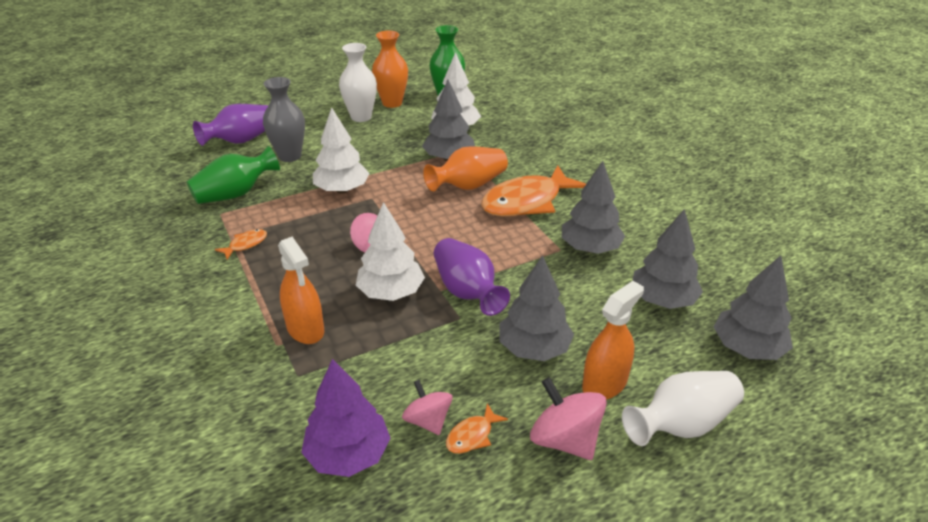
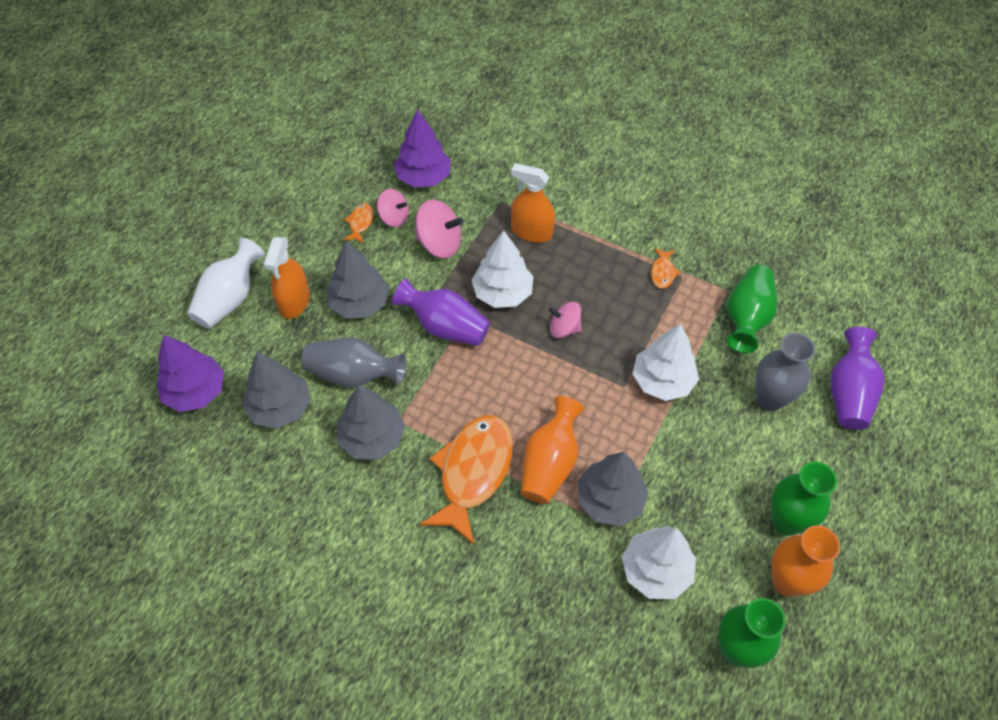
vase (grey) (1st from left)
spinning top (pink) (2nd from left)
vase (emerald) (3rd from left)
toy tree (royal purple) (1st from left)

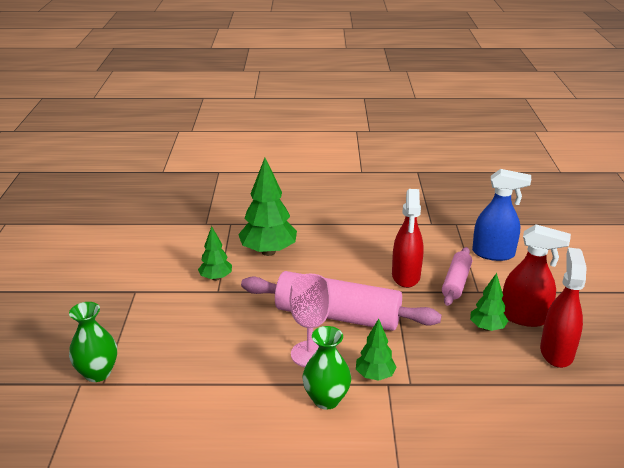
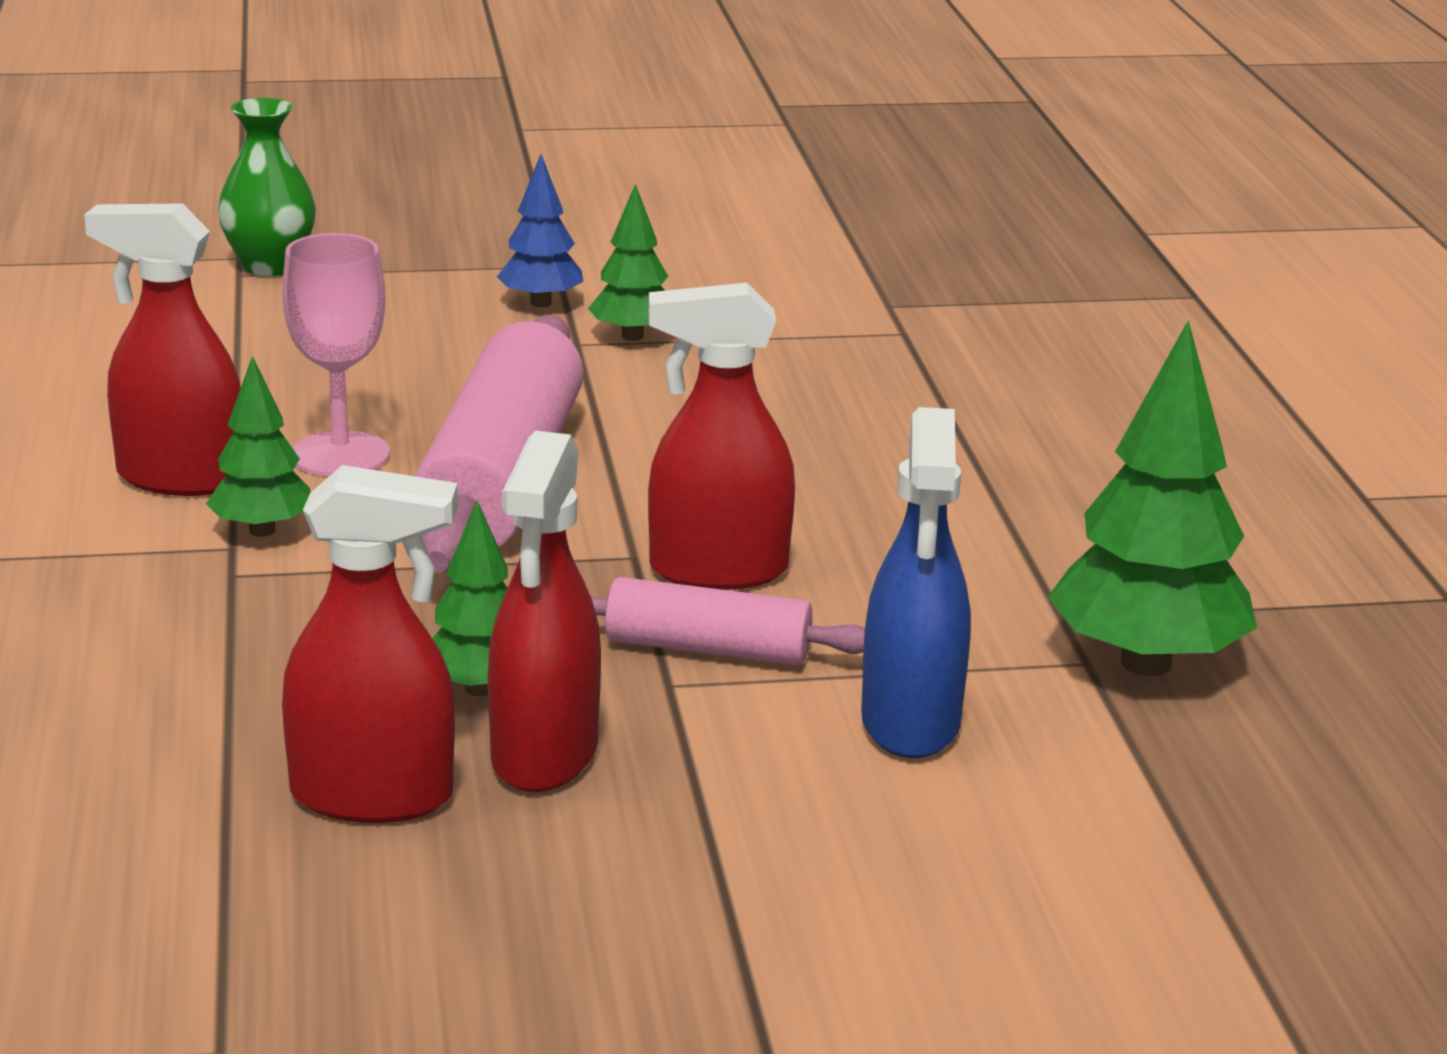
toy tree (blue)
toy tree (emerald) (4th from left)
spray bottle (red) (1st from left)

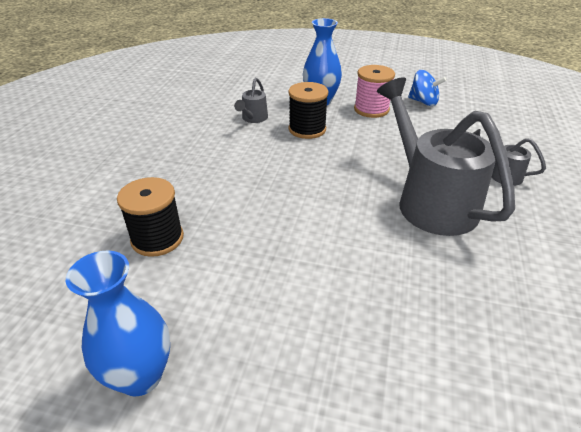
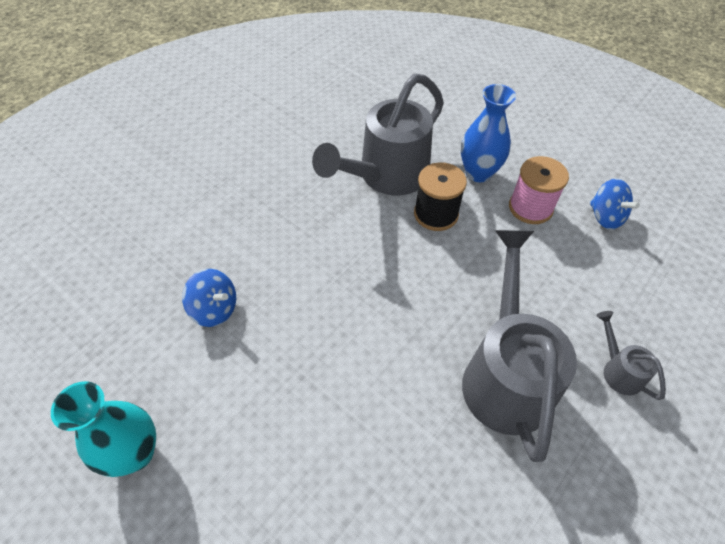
spinning top (blue) (1st from left)
vase (teal)
watering pot (grey) (1st from left)

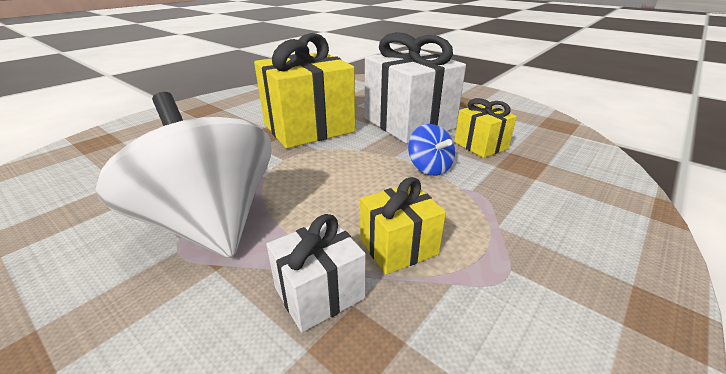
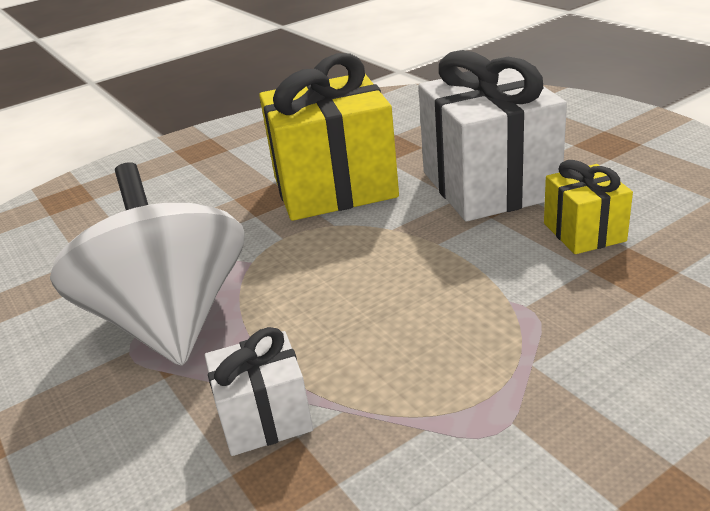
wrapped gift (yellow) (2nd from left in the first image)
spinning top (blue)

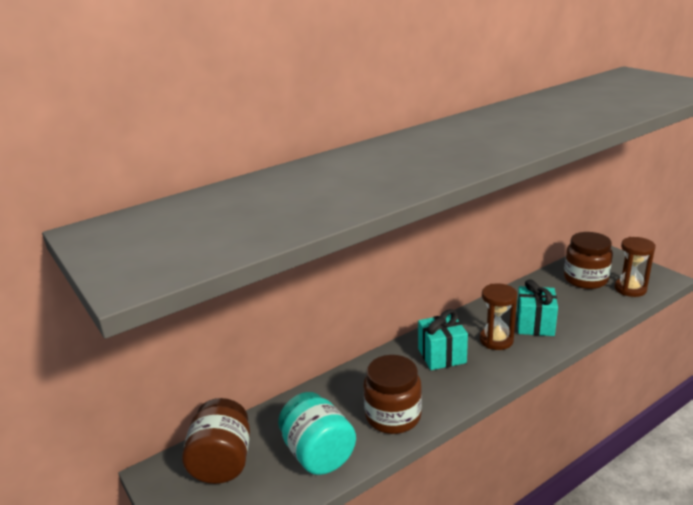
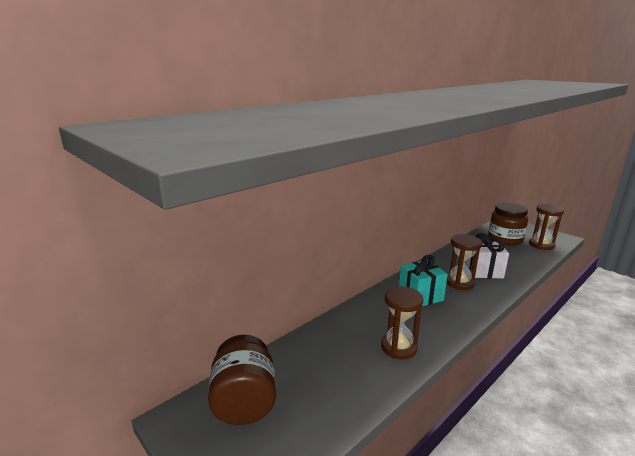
jar (teal)
sand timer (brown) (1st from left)
wrapped gift (snow-white)

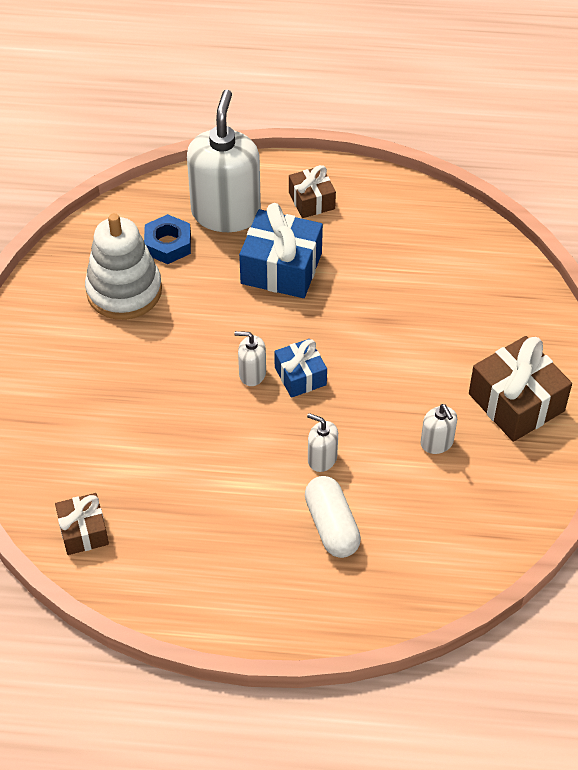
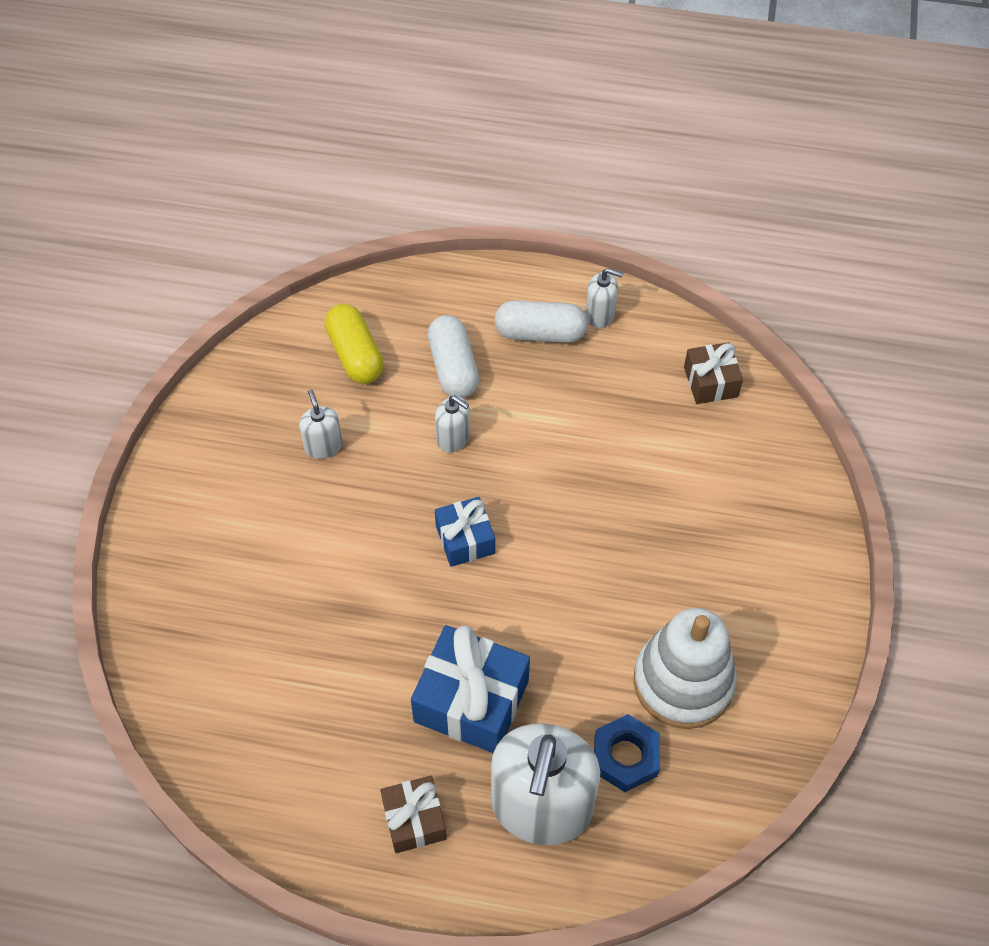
wrapped gift (brown) (3rd from left in the first image)
pill shape (yellow)
pill shape (snow-white) (2nd from left)
pump bottle (snow-white) (4th from left)

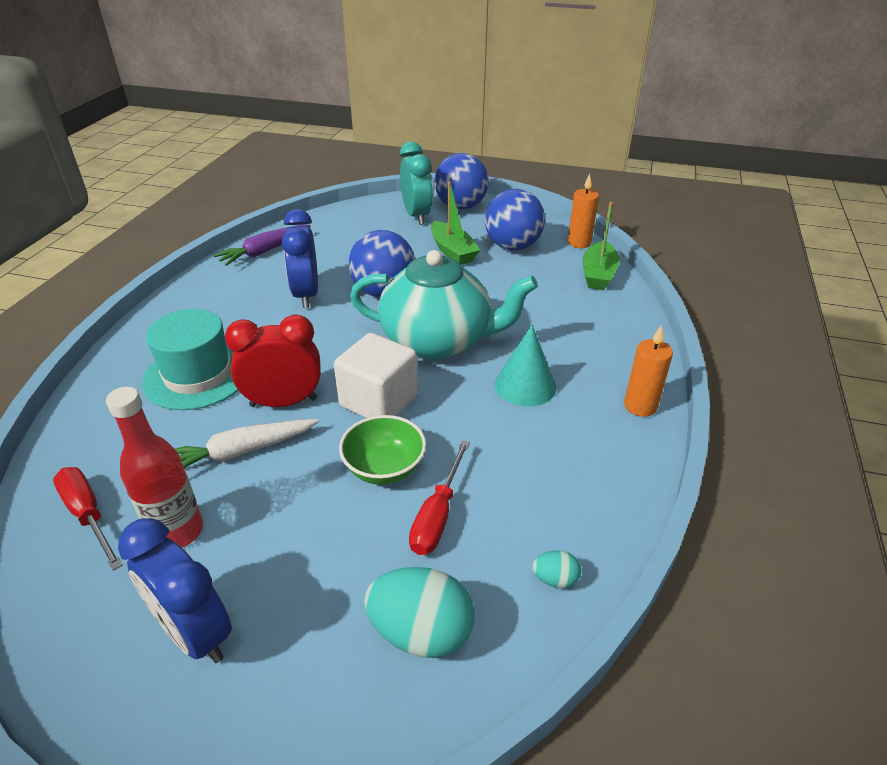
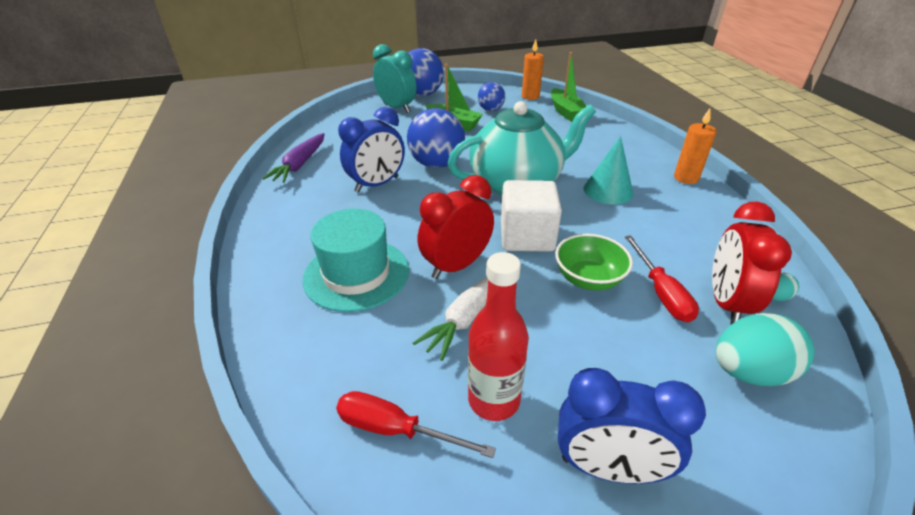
clock (red) (2nd from left)
clock (blue) (1st from left)
ball (blue) (3rd from left)

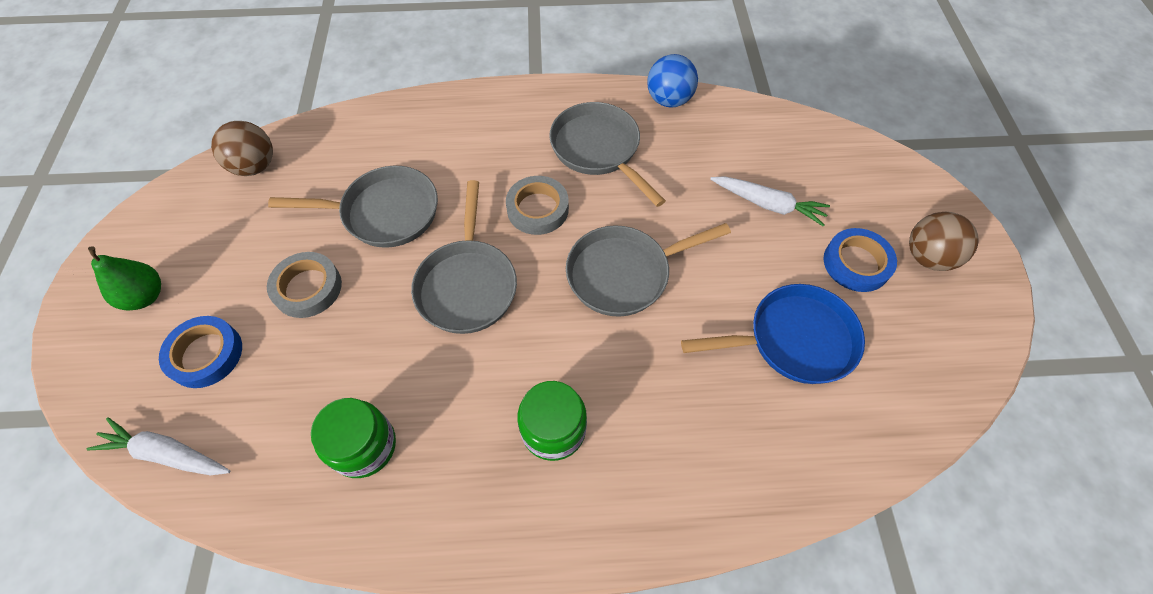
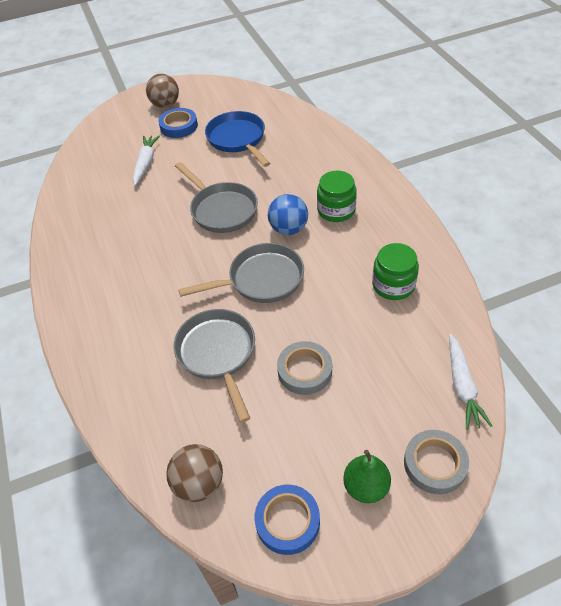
pan (grey) (3rd from left in the first image)
tape (blue) (2nd from left)
tape (grey) (2nd from left)
ball (blue)

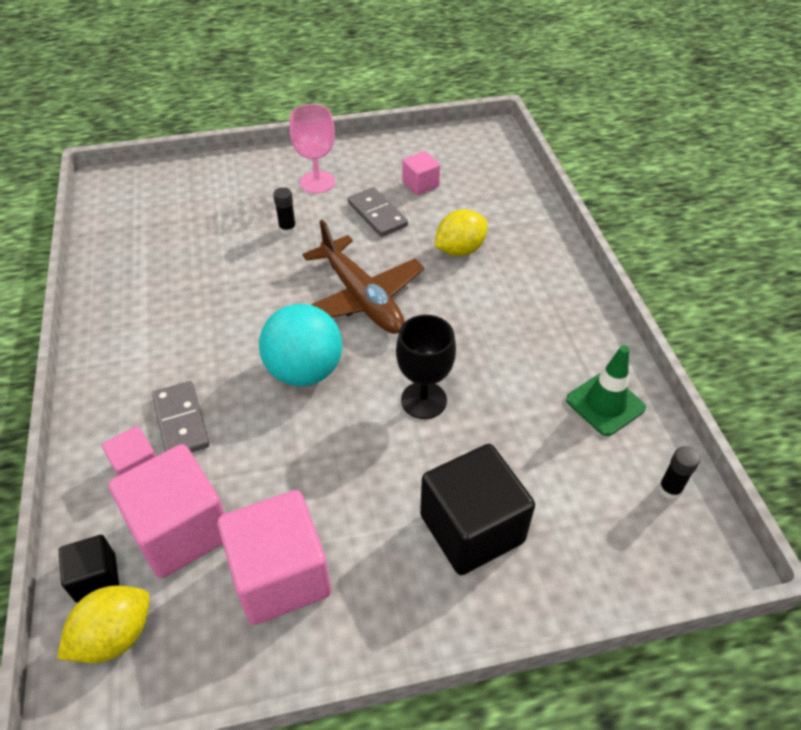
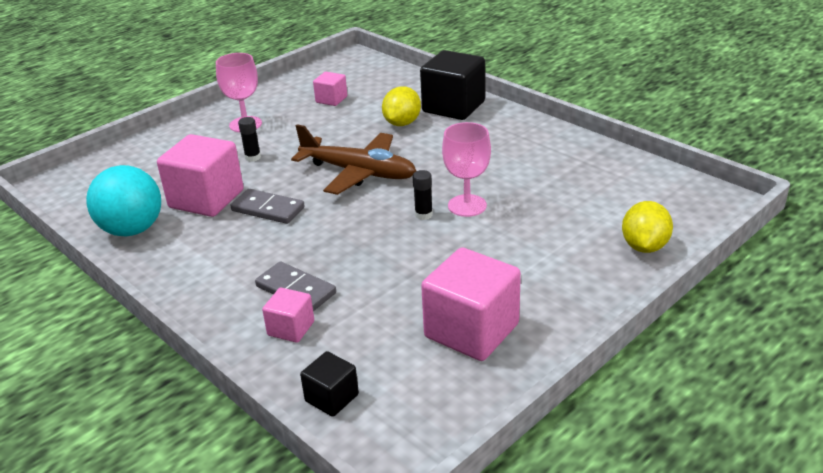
traffic cone (emerald)
toy lemon (yellow) (2nd from left)
block (pink) (1st from left)
ball (teal)
domino piece (grey) (1st from left)
block (jet-black) (2nd from left)
glue stick (jet-black) (2nd from left)
goblet (pink) (2nd from left)

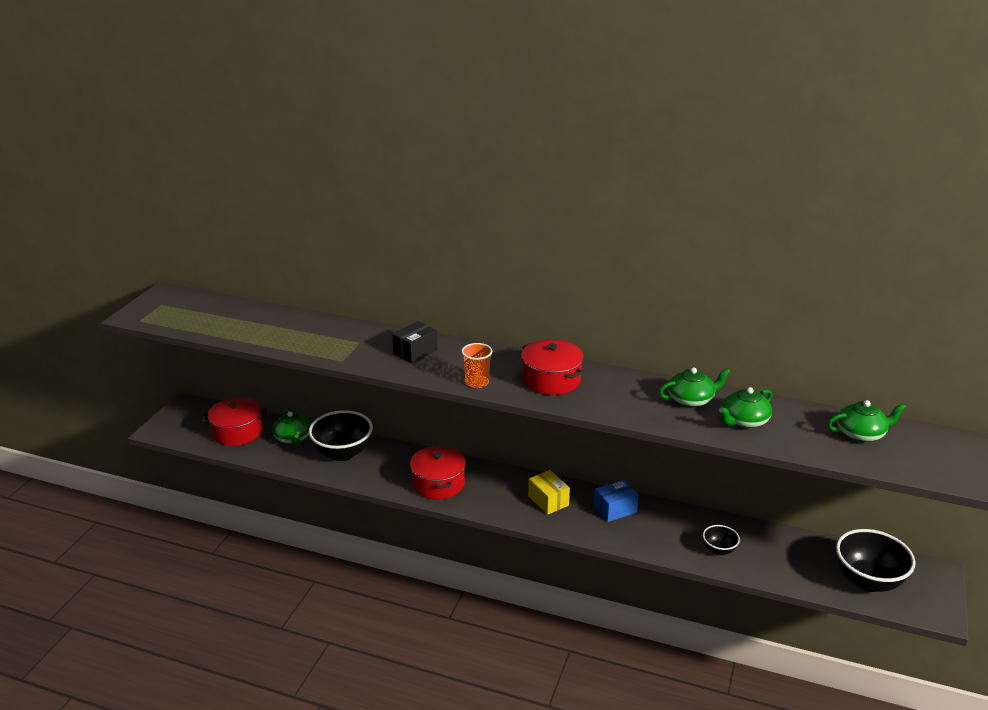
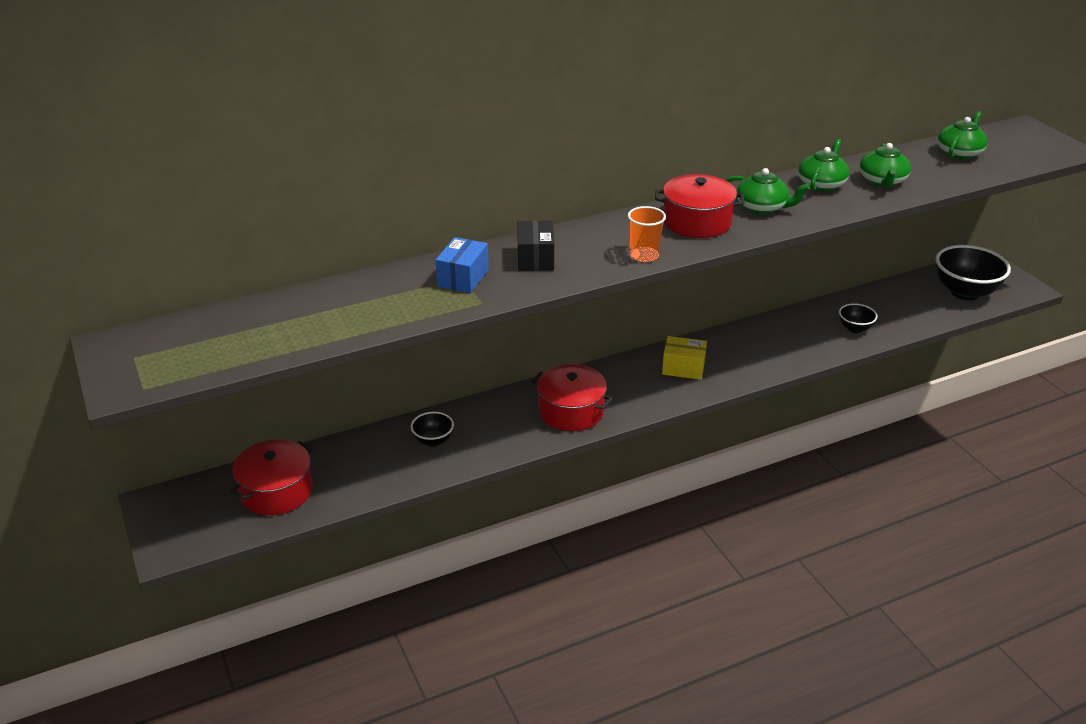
teapot (emerald) (1st from left)
box (blue)
bowl (jet-black) (1st from left)

